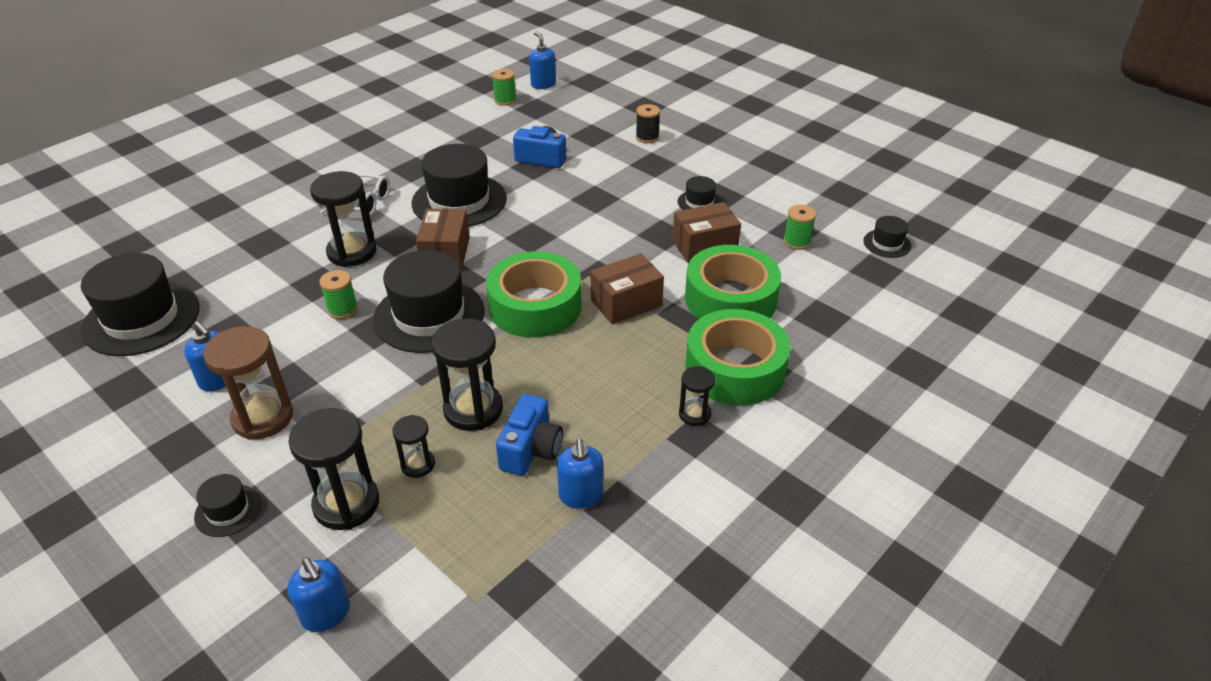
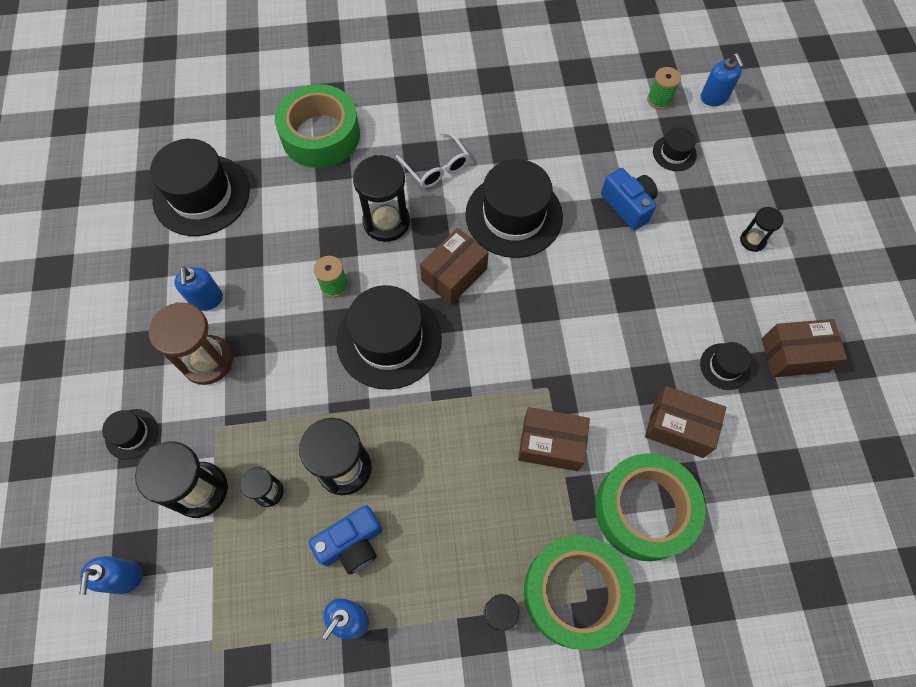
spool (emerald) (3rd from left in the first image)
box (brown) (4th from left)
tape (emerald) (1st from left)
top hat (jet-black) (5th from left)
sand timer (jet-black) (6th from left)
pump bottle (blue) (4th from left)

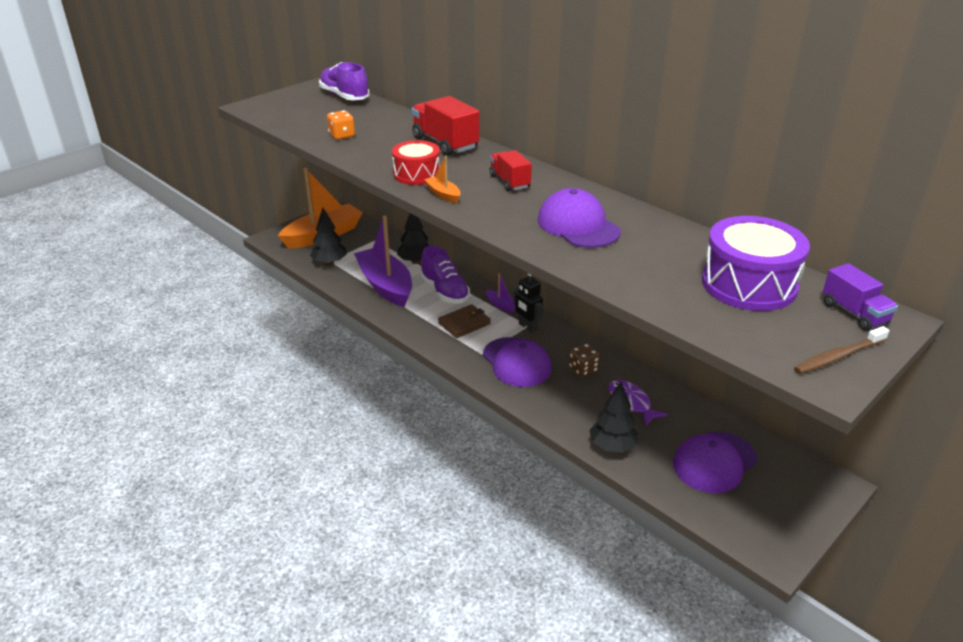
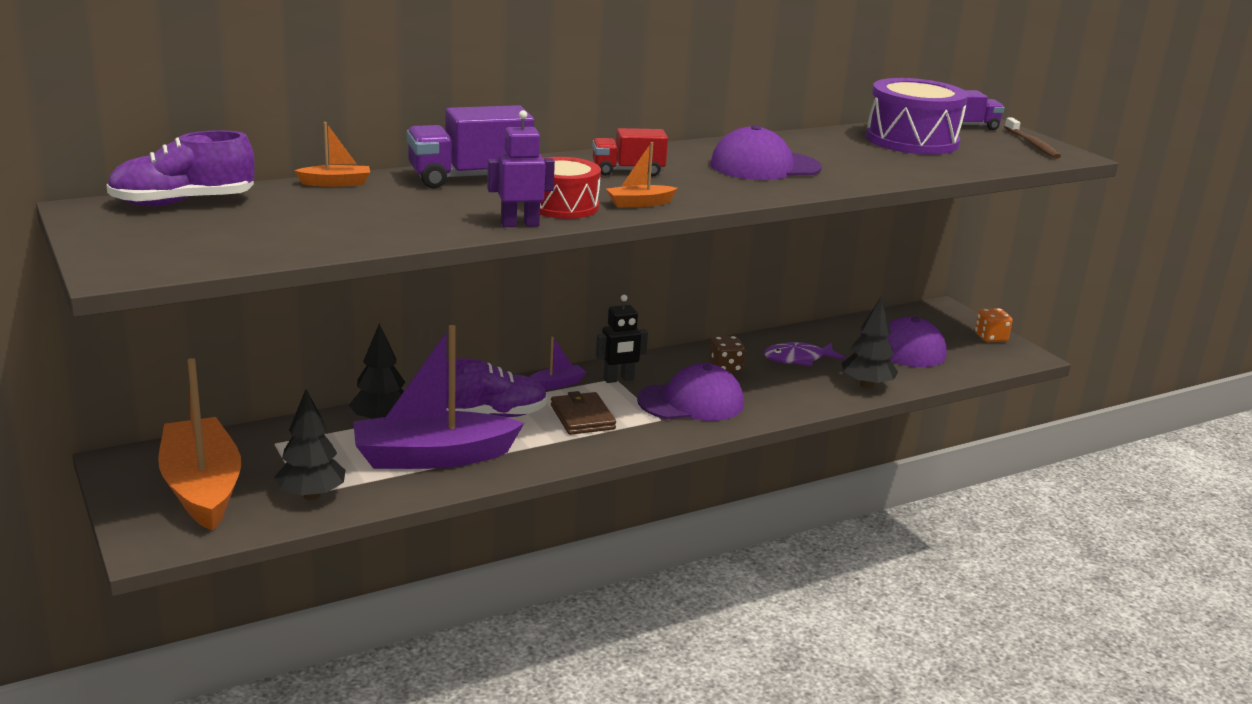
toy boat (orange) (2nd from left)
robot figure (royal purple)
game die (orange)
lorry (royal purple) (1st from left)

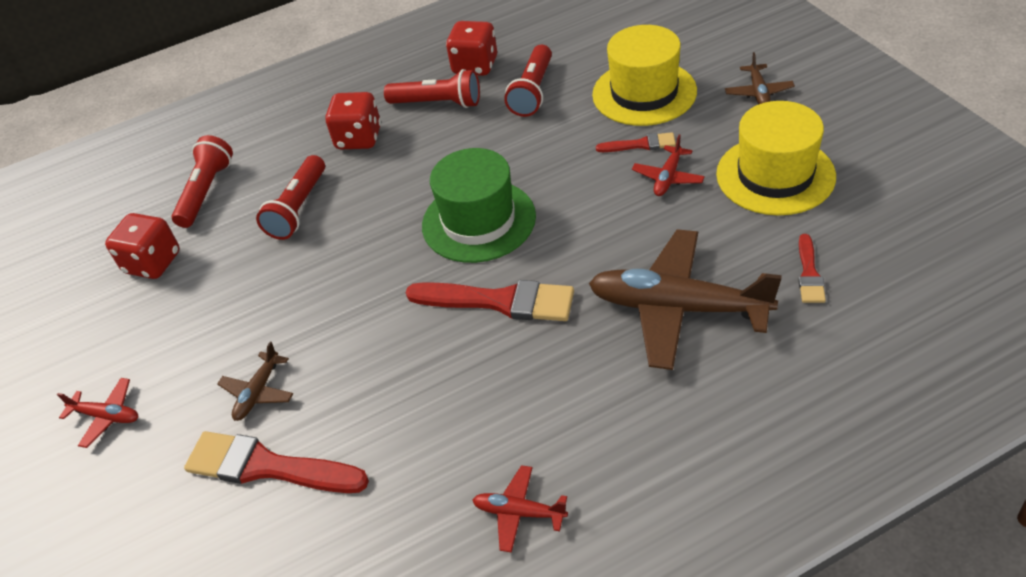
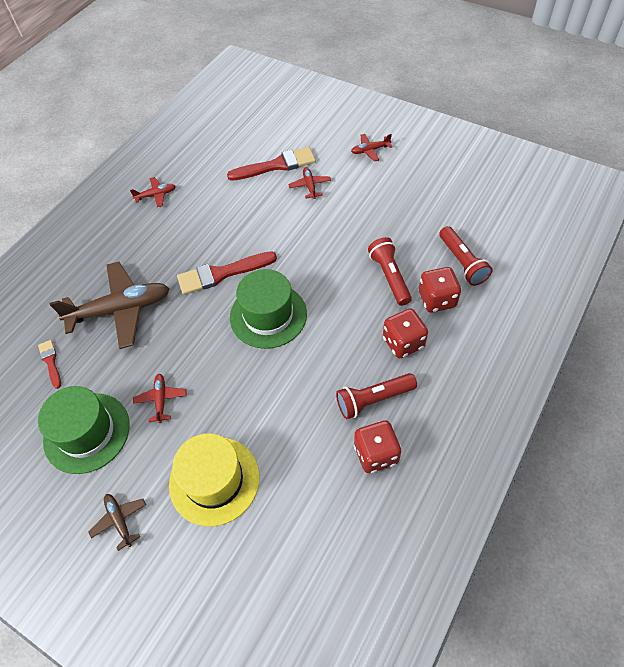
torch (red) (4th from left in the first image)
paintbrush (red) (3rd from left in the first image)
game die (red) (3rd from left)
toy plane (red) (3rd from left)
top hat (emerald) (1st from left)

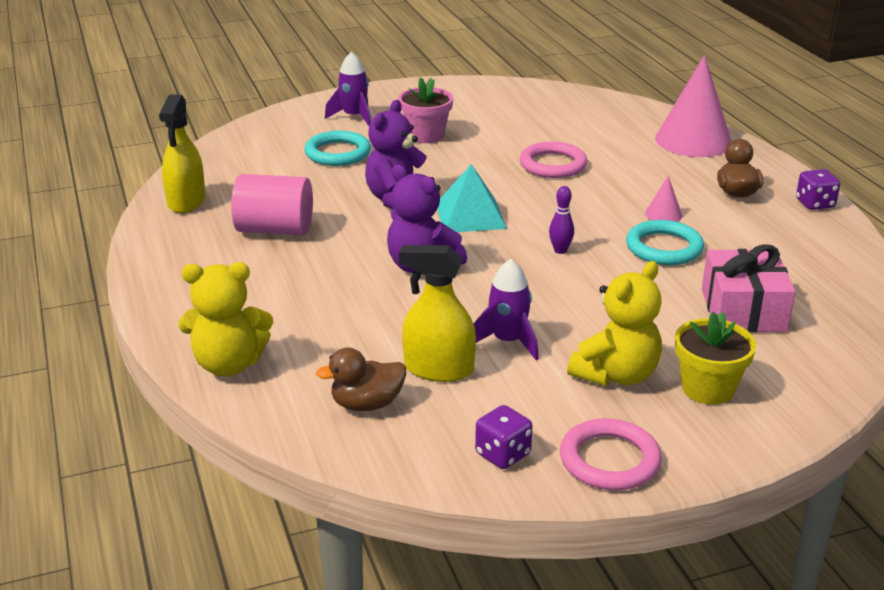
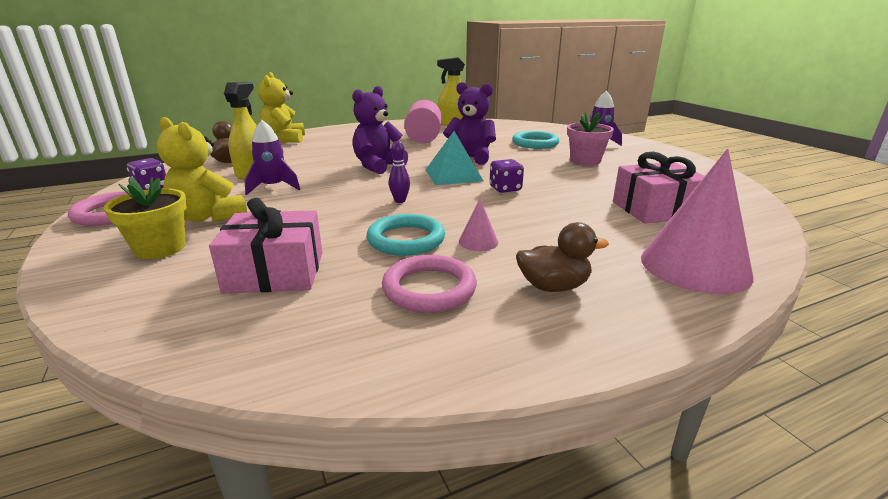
wrapped gift (pink) (2nd from left)
ring (pink) (2nd from left)
game die (royal purple) (2nd from left)

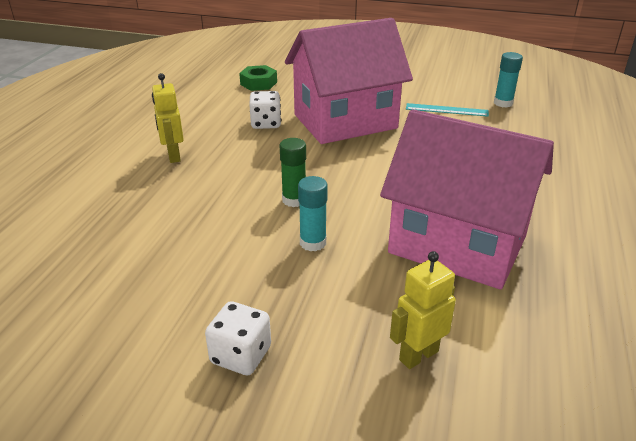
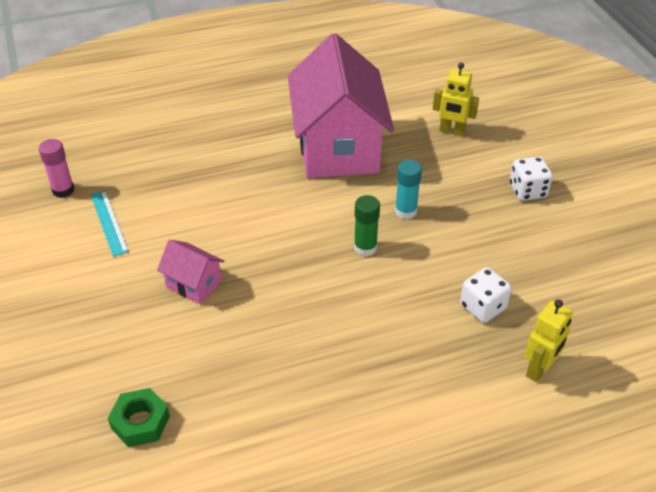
robot figure (yellow) (2nd from left)
game die (snow-white) (1st from left)
glue stick (pink)
house (pink) (1st from left)

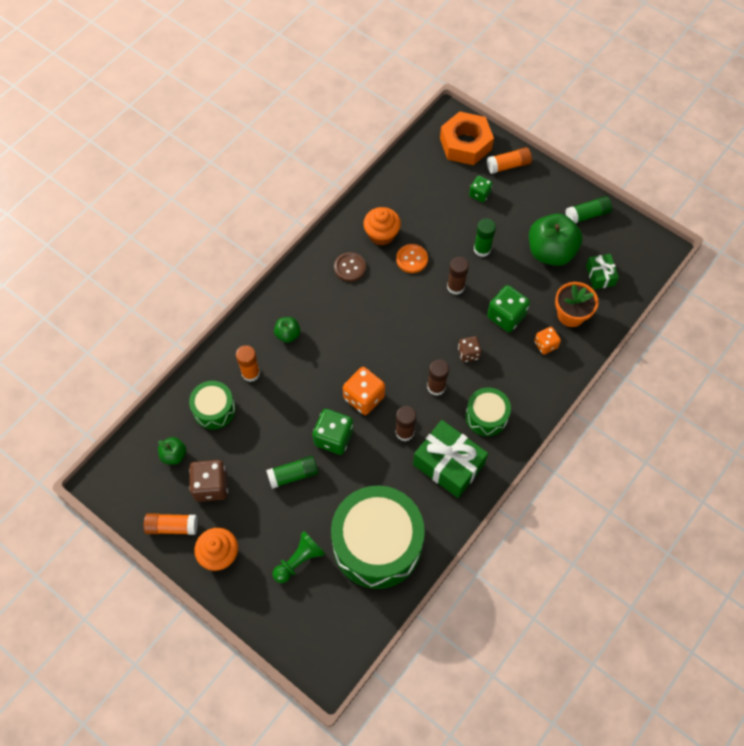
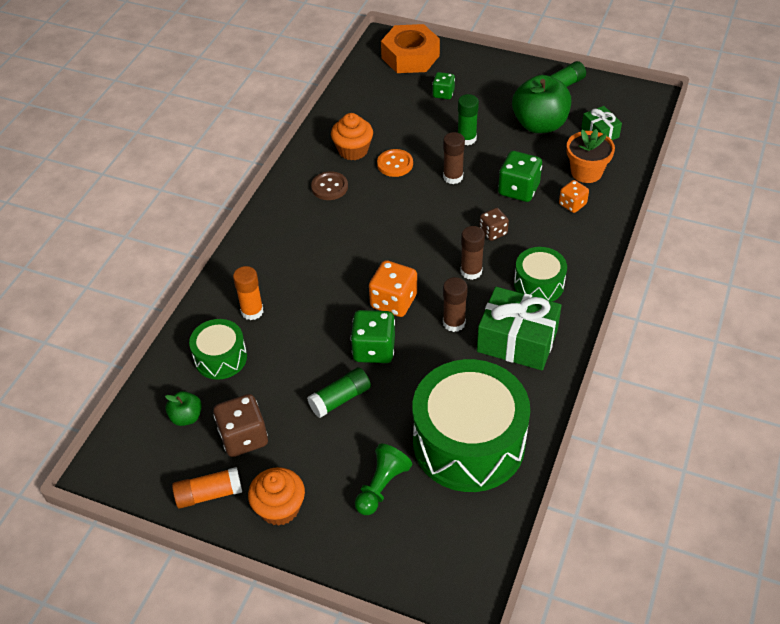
toy apple (emerald) (2nd from left in the first image)
glue stick (orange) (3rd from left in the first image)

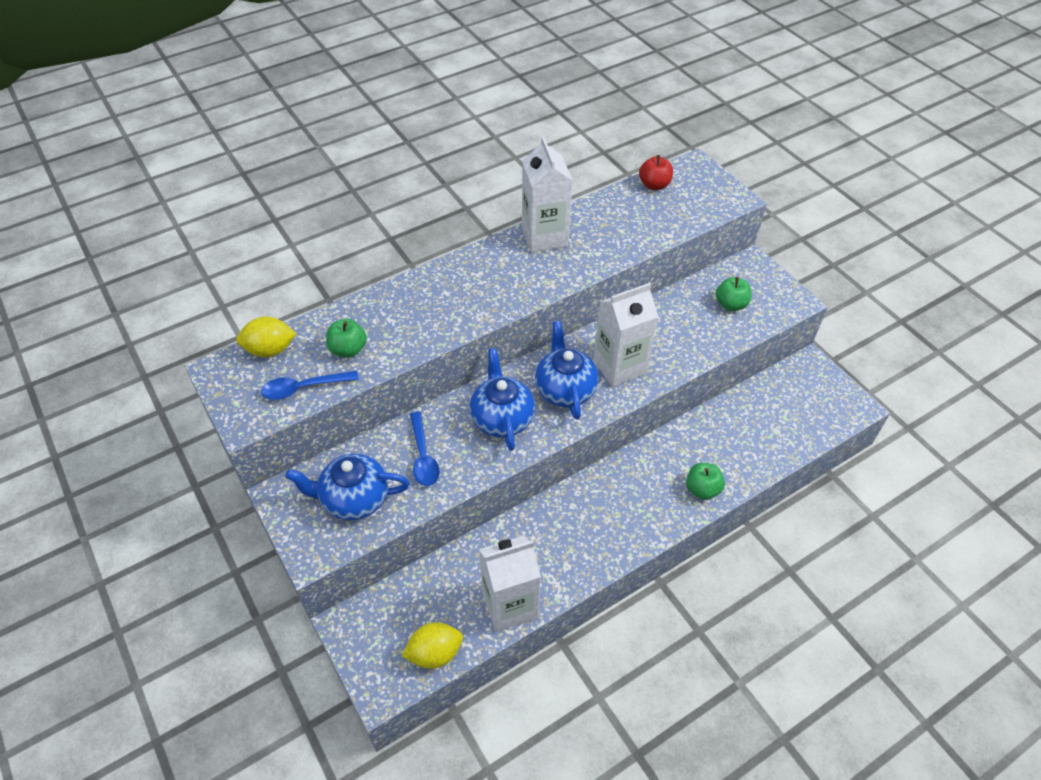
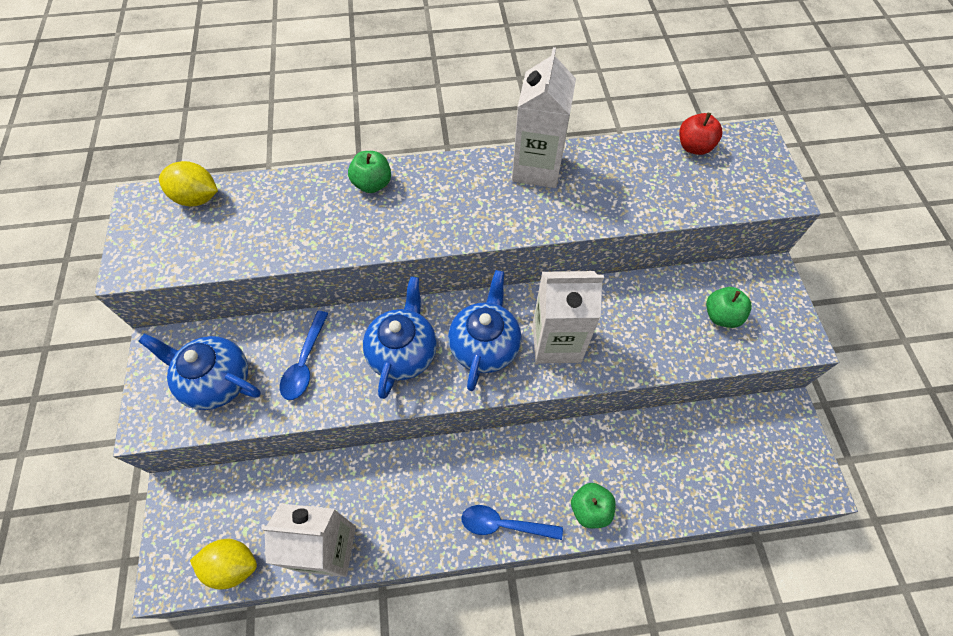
spoon (blue) (2nd from left)
toy apple (emerald) (1st from left)

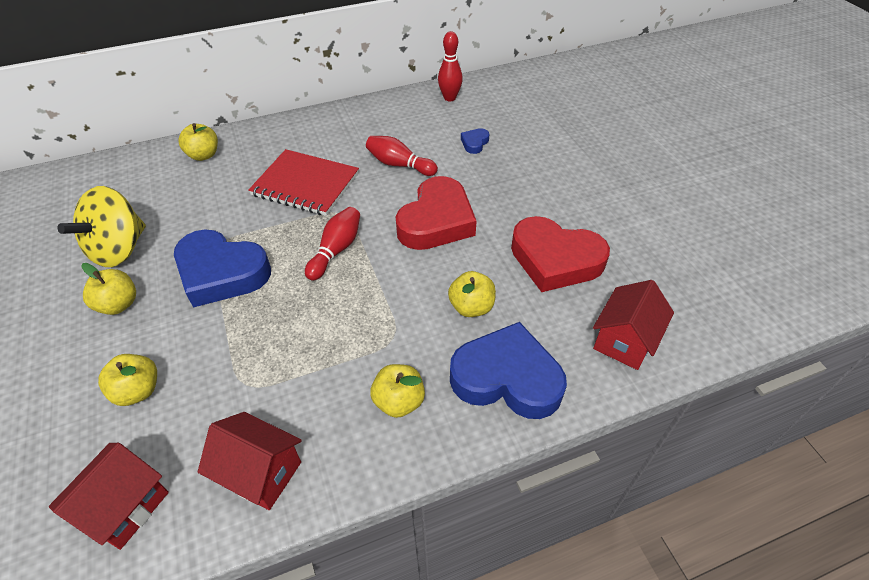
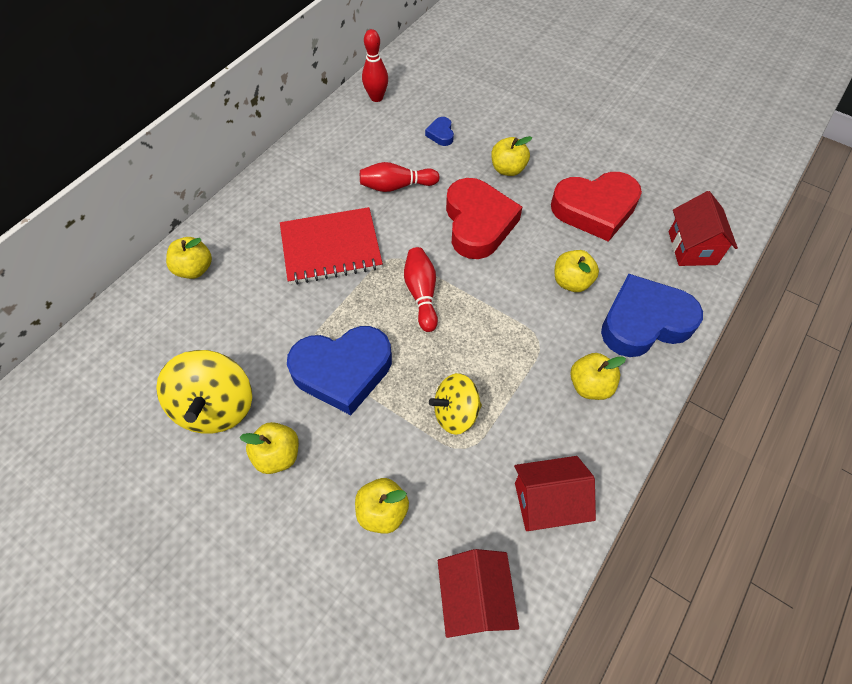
spinning top (yellow) (2nd from left)
toy apple (yellow) (4th from left)

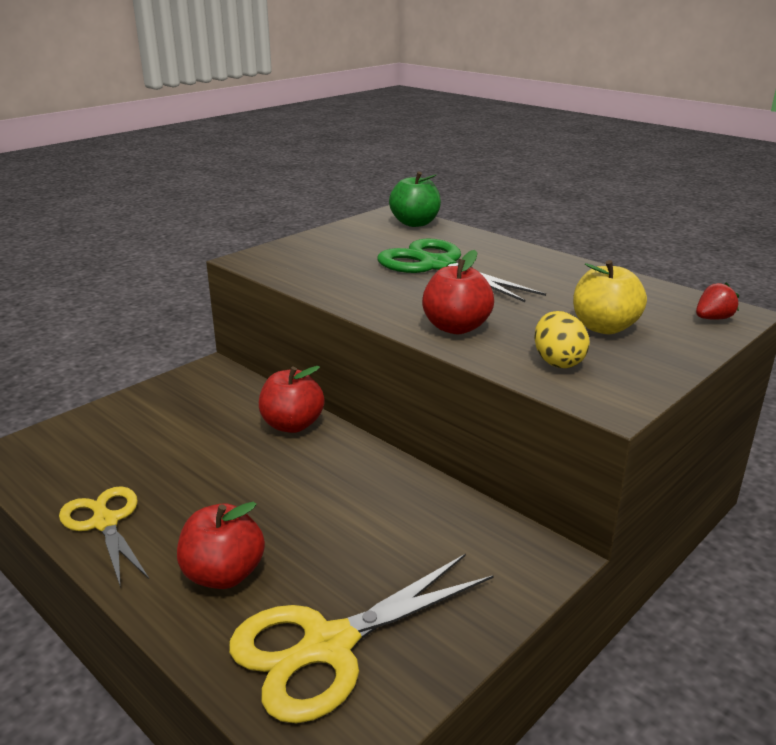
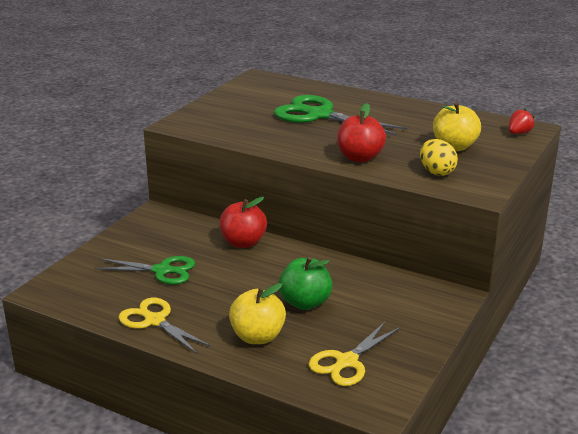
scissors (emerald) (1st from left)
toy apple (emerald)
toy apple (yellow) (1st from left)
scissors (yellow) (2nd from left)

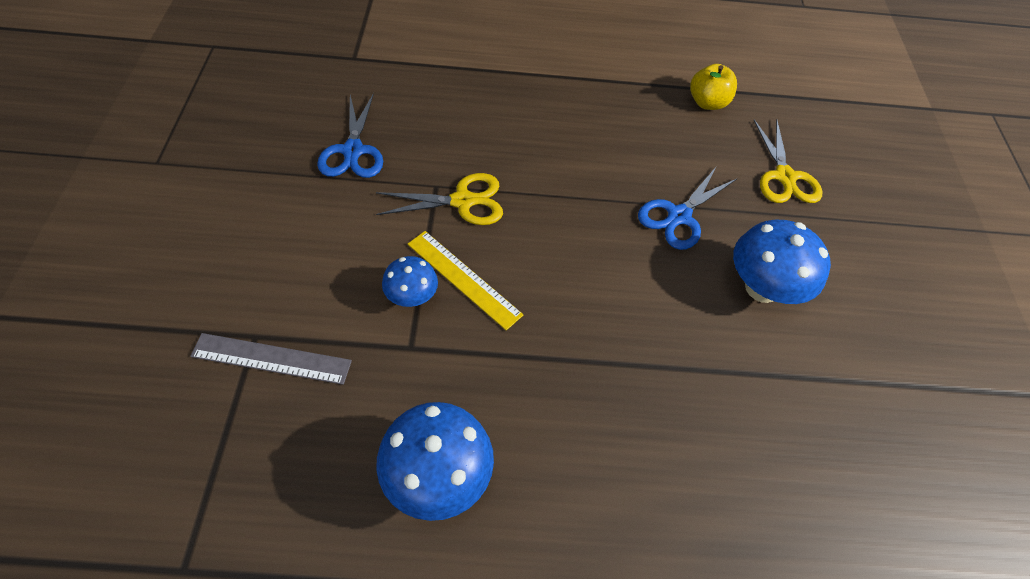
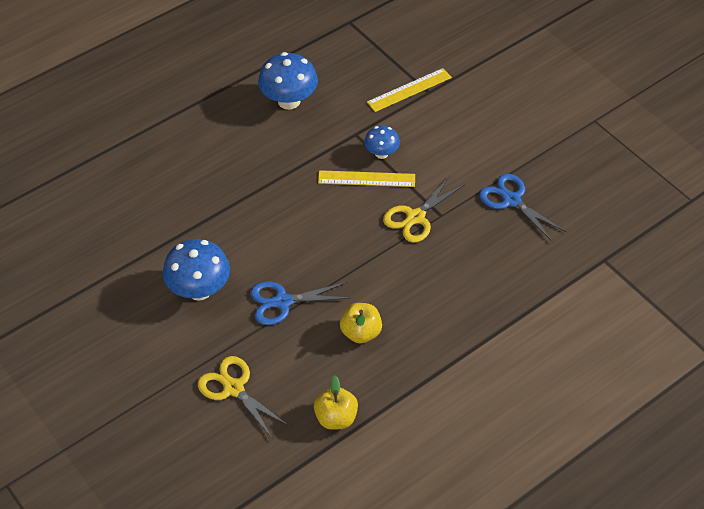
toy apple (yellow) (2nd from left)
measuring stick (yellow) (2nd from left)
scissors (blue) (1st from left)

